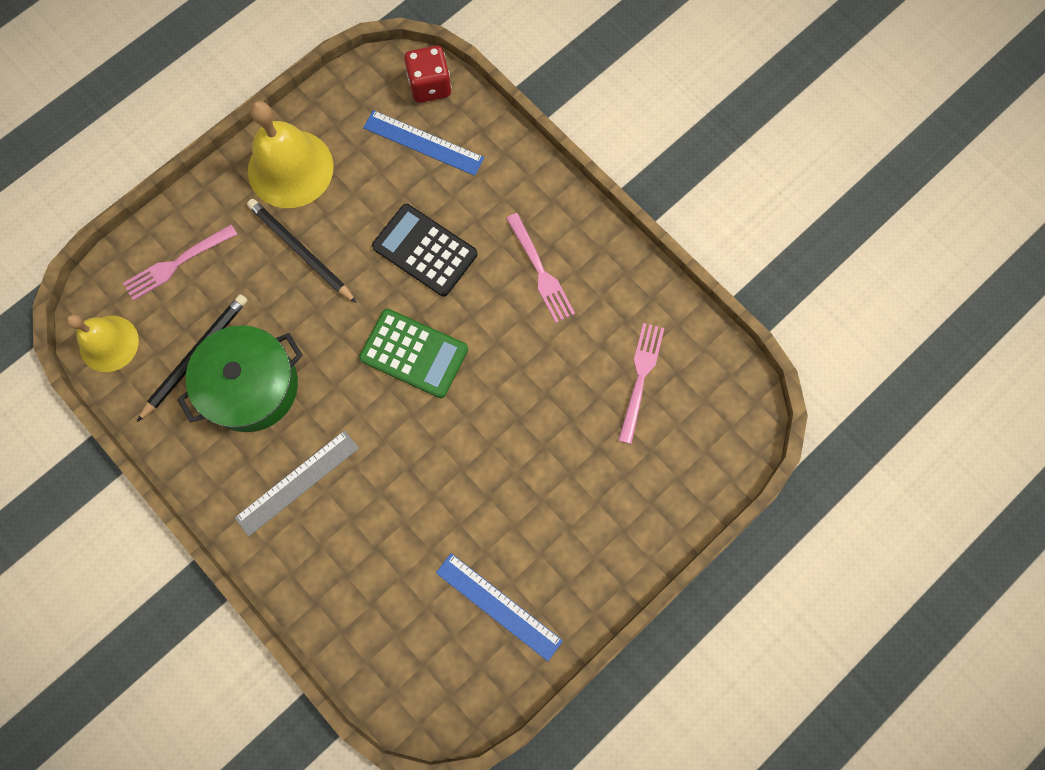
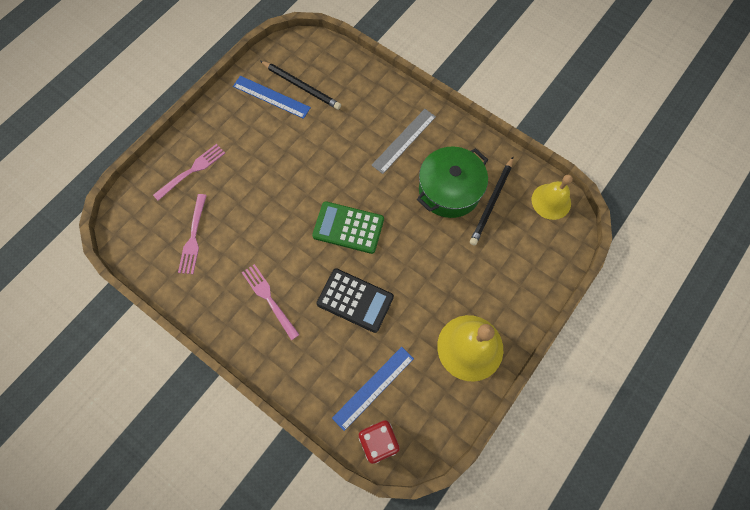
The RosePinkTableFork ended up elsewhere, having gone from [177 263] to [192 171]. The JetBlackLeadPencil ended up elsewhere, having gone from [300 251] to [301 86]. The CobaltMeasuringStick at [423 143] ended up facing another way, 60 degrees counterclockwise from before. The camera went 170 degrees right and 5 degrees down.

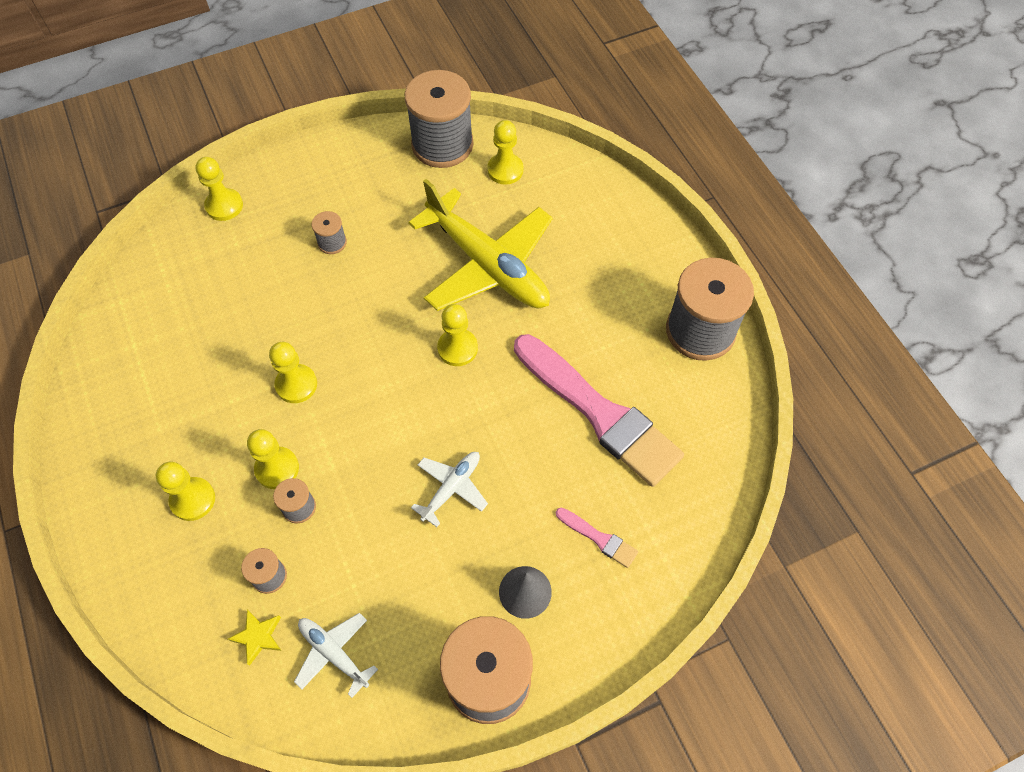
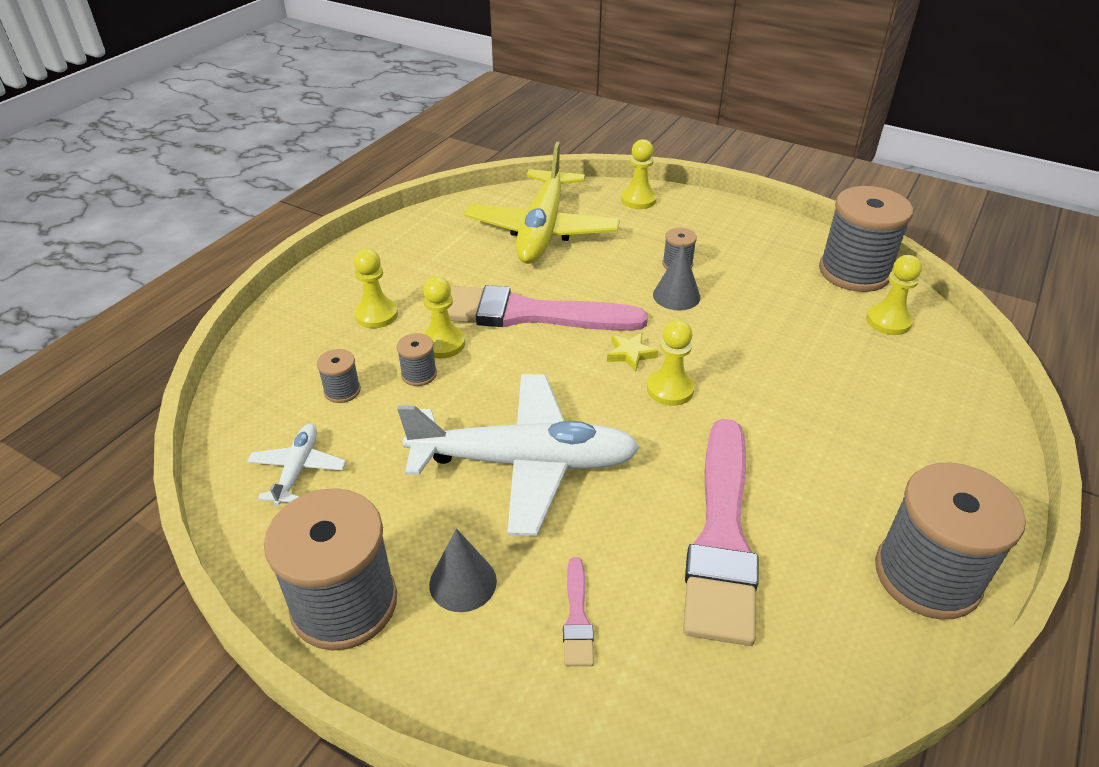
The BrightYellowStar ended up elsewhere, having gone from [258 637] to [630 354]. Where the BrightYellowPawn stood at [296 384], the RosePinkPaintBrush came to stand at [528 314]. The BrightYellowPlane ended up elsewhere, having gone from [488 265] to [542 230]. The size of the WhitePlane at [452 488] changed by a factor of 2.19. The second view gained the GreyConeShape at [676 296]. The camera went 55 degrees right and 20 degrees down.

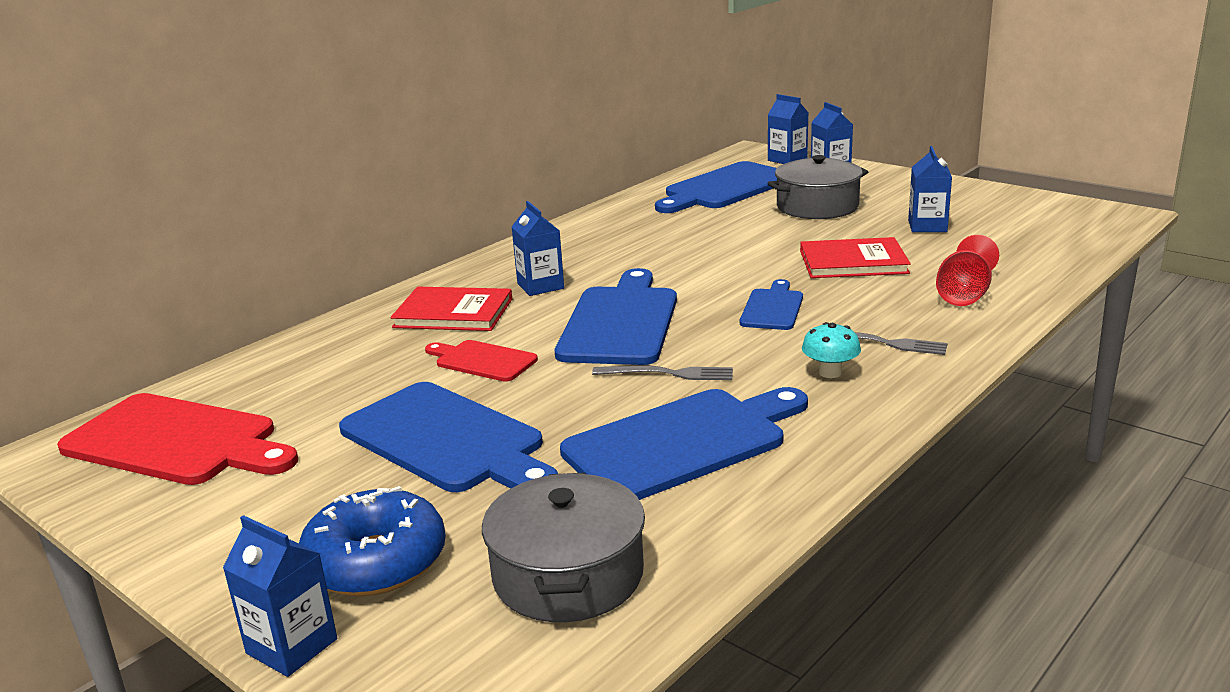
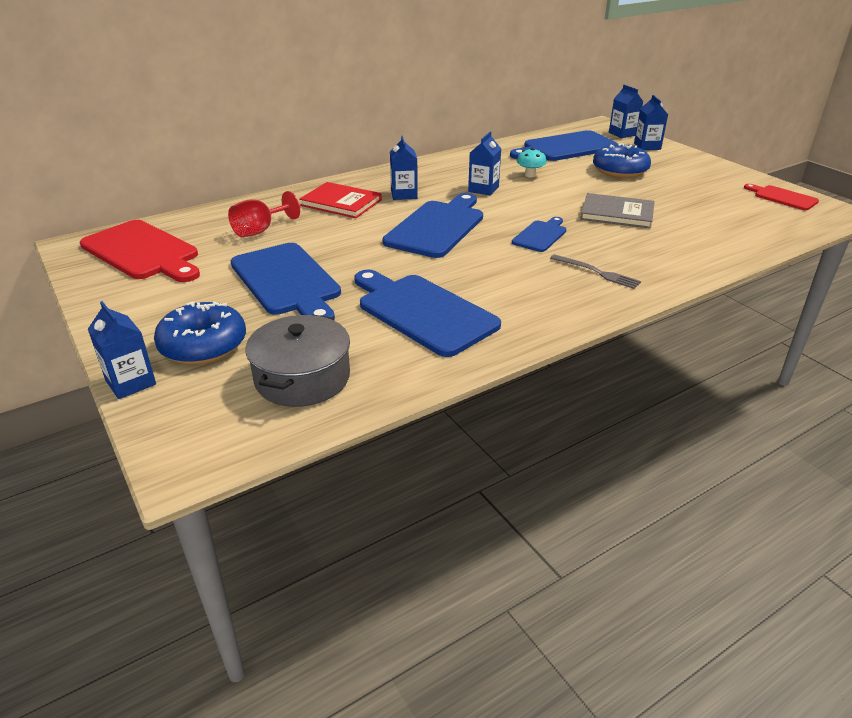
The CrimsonBreadBoard ended up elsewhere, having gone from [482 361] to [783 197]. The CobaltBreadBoard at [682 442] ended up facing another way, 120 degrees counterclockwise from before. The second view lost the GreyTableFork at [668 374]. Where the GreyCookingPot stood at [817 206], the CobaltDoughnut came to stand at [620 170]. What was the CrimsonHardback at [853 262] turned into the GreyHardback at [617 213]. The AquaFungus ended up elsewhere, having gone from [830 372] to [530 175]. The CobaltJuiceCarton ended up elsewhere, having gone from [927 226] to [483 189]. The CrimsonWineGlass ended up elsewhere, having gone from [964 295] to [260 230]. The camera went 15 degrees right and 10 degrees up.

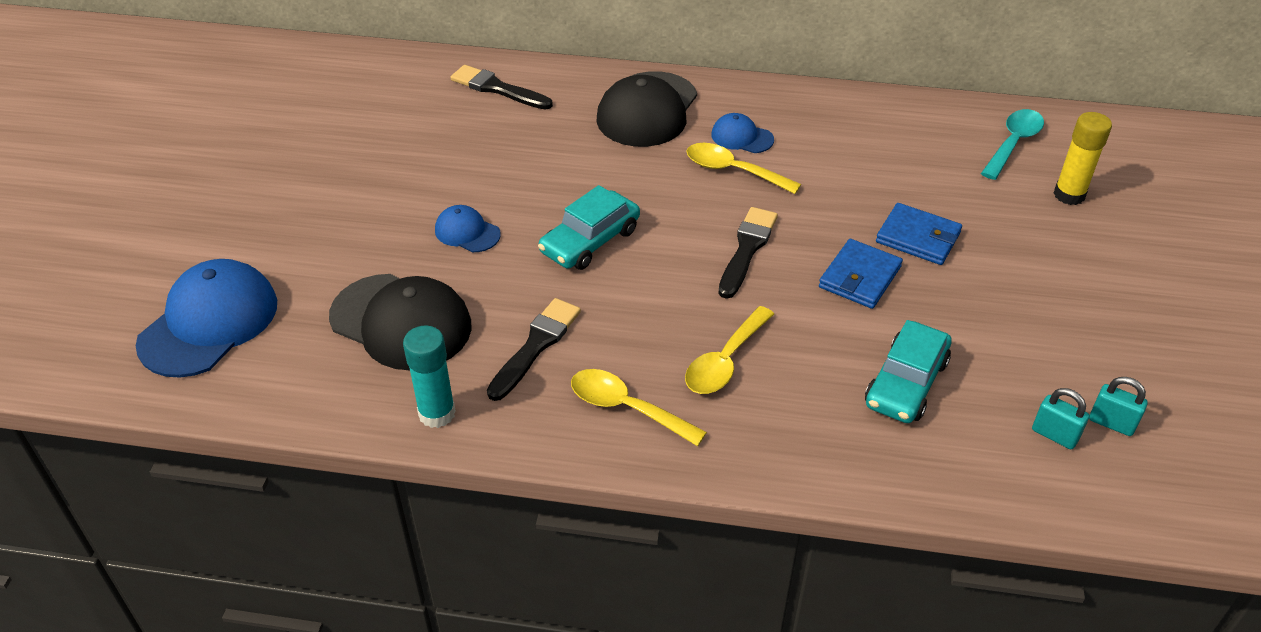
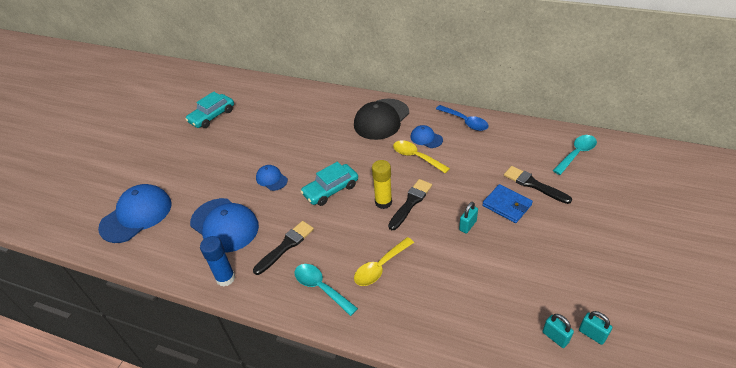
What was the JetBlackPeakedCap at [401 322] turned into the CobaltPeakedCap at [224 225]. What was the AquaGlue at [437 413] turned into the CobaltGlue at [225 278]. The JetBlackPaintBrush ended up elsewhere, having gone from [497 89] to [533 184]. What was the BrightYellowSpoon at [626 408] turned into the AquaSpoon at [321 287]. Where the CobaltBillfold stood at [859 277], the AquaLock came to stand at [467 225]. The AquaAutomobile ended up elsewhere, having gone from [906 383] to [212 116]. The BrightYellowGlue ended up elsewhere, having gone from [1069 195] to [383 202]. The second view gained the CobaltSpoon at [465 122]. The camera went 15 degrees right and 0 degrees up.

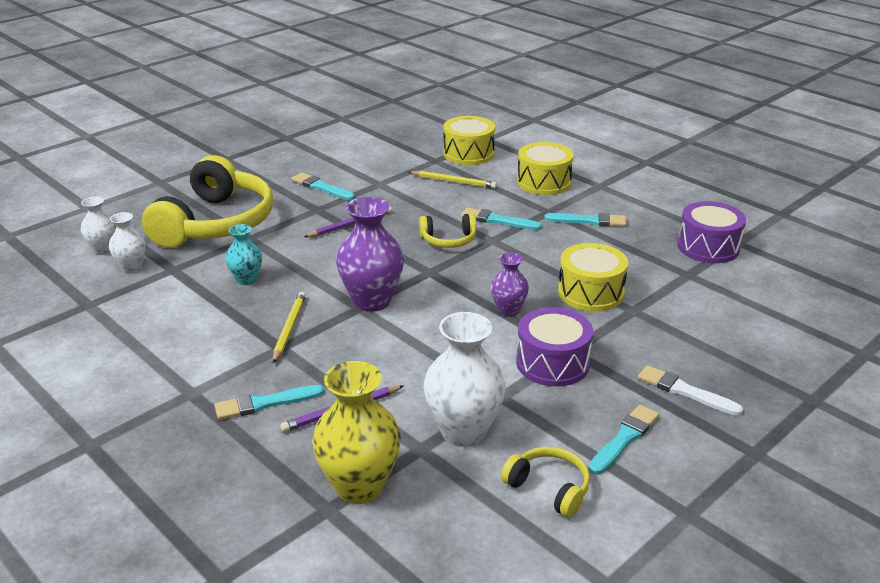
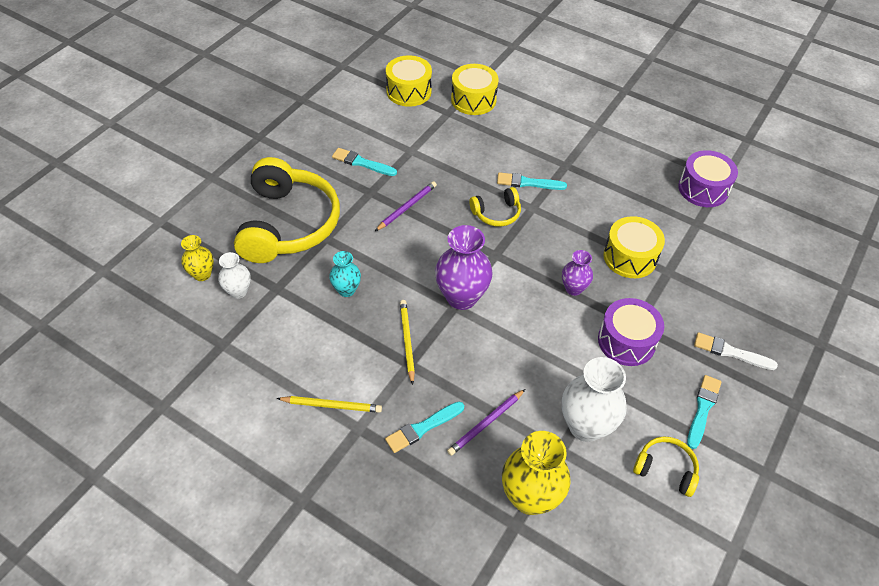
What was the WhiteFlowerVase at [103 250] turned into the BrightYellowFlowerVase at [202 274]. The BrightYellowLeadPencil ended up elsewhere, having gone from [453 181] to [331 405]. The BrightYellowToyDrum ended up elsewhere, having gone from [544 182] to [409 91]. The second view lost the AquaPaintBrush at [589 221]. The camera went 15 degrees left and 20 degrees up.

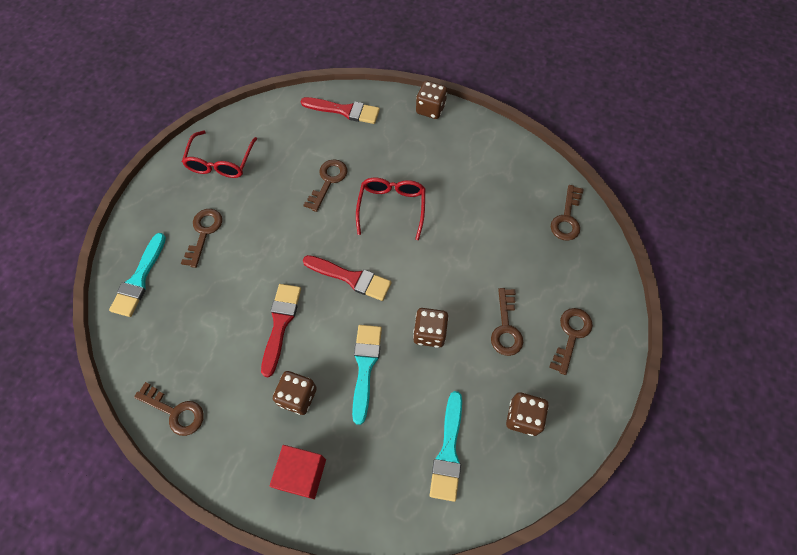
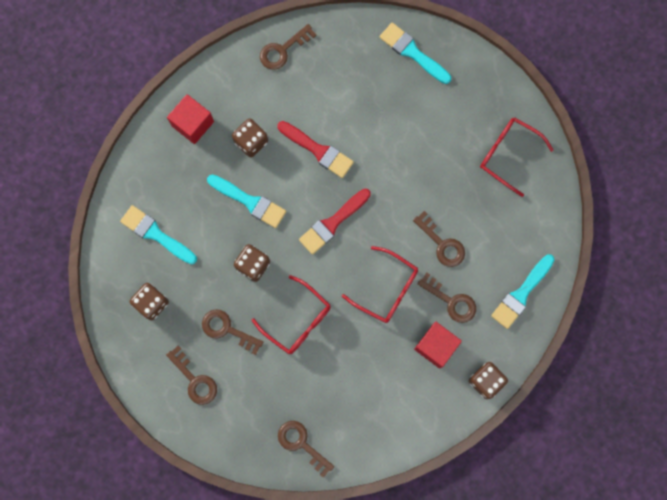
The BrownDoorKey ended up elsewhere, having gone from [204 233] to [451 301]. What was the CrimsonPaintBrush at [344 111] turned into the AquaPaintBrush at [521 294]. The second view gained the CrimsonGlasses at [297 320]. The second view gained the CrimsonCube at [436 346]. The camera went 115 degrees right and 15 degrees up.

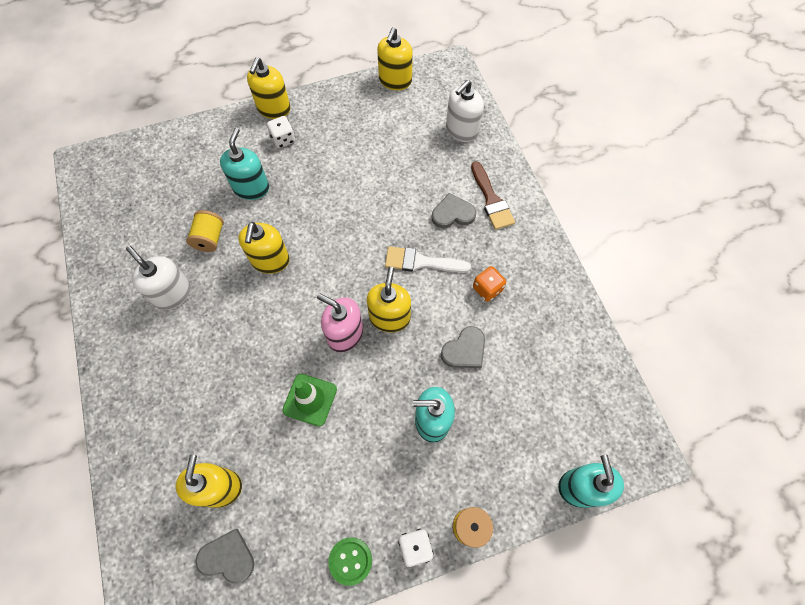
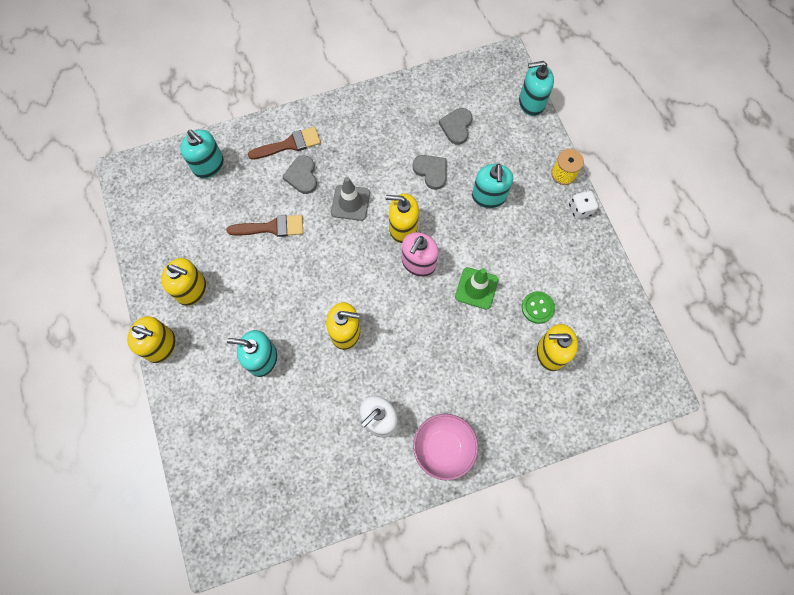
The second view lost the BrightYellowSpool at [210 238]. The GreyHeartShape ended up elsewhere, having gone from [228 557] to [456 127]. The second view lost the WhiteGameDie at [283 139]. The EmeraldButton ended up elsewhere, having gone from [350 560] to [537 308]. The BrightYellowPumpBottle ended up elsewhere, having gone from [395 81] to [192 289]. Where the WhitePaintBrush stood at [421 262], the GreyTrafficCone came to stand at [350 203]. What was the WhitePumpBottle at [461 130] turned into the AquaPumpBottle at [209 165]. The second view lost the OrangeColouredGameDie at [487 289]. The second view gained the BrownPaintBrush at [271 227]. The second view gained the RosePinkServingBowl at [443 448]. The camera went 90 degrees left and 5 degrees up.

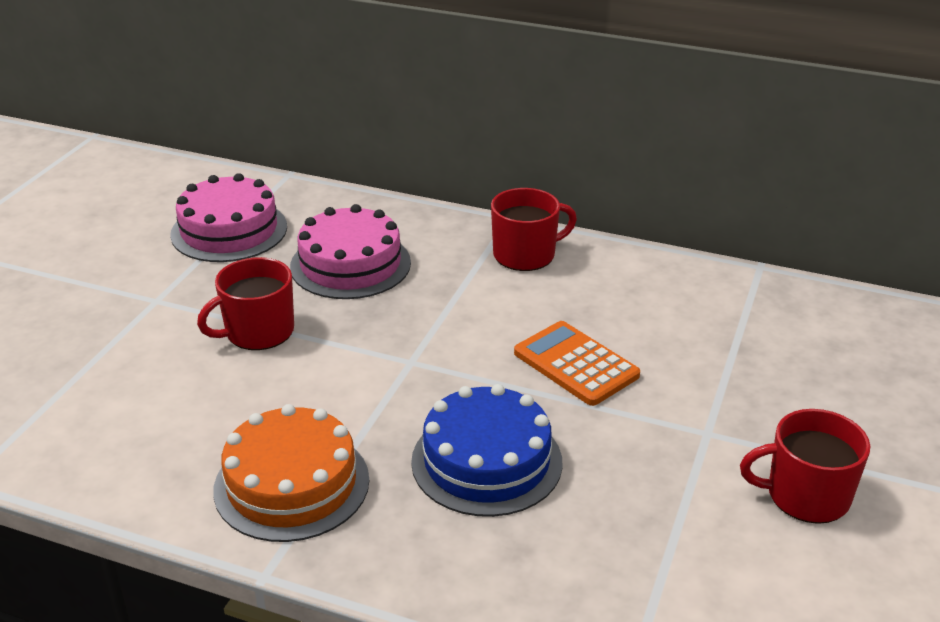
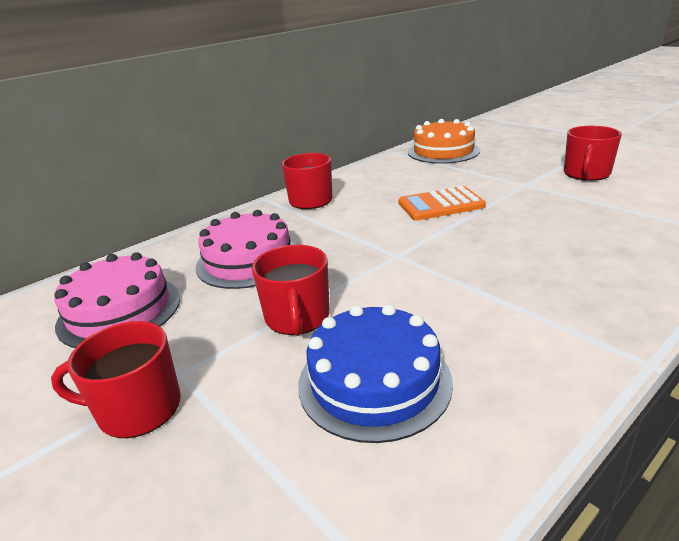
The OrangeColouredGateau ended up elsewhere, having gone from [291 484] to [443 151]. The CobaltGateau ended up elsewhere, having gone from [486 461] to [374 381]. The second view gained the CrimsonTeaMug at [137 408]. The camera went 60 degrees left and 5 degrees down.

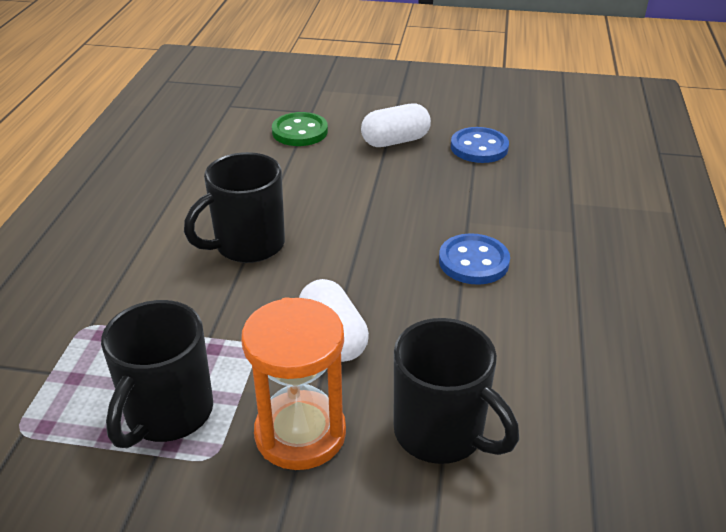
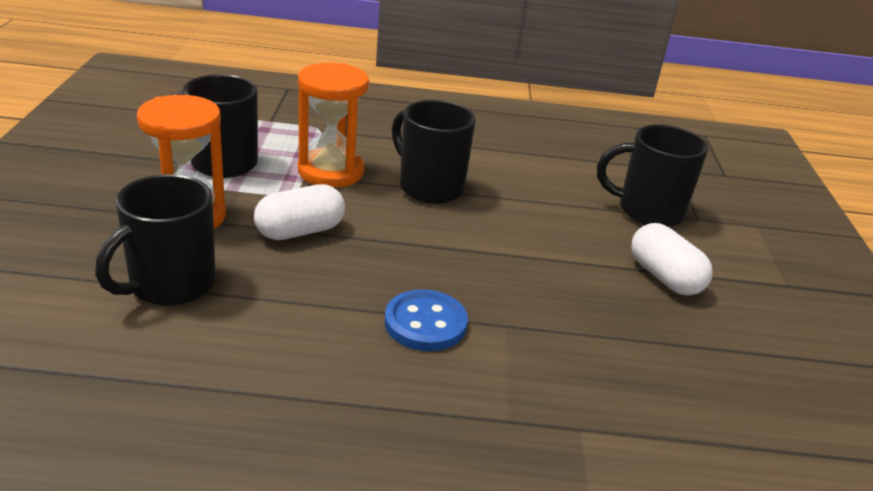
Where the EmeraldButton stood at [300 132], the JetBlackTeaMug came to stand at [647 211]. The second view lost the CobaltButton at [479 147]. The second view gained the OrangeColouredHourglass at [330 172]. The camera went 80 degrees right and 5 degrees down.

